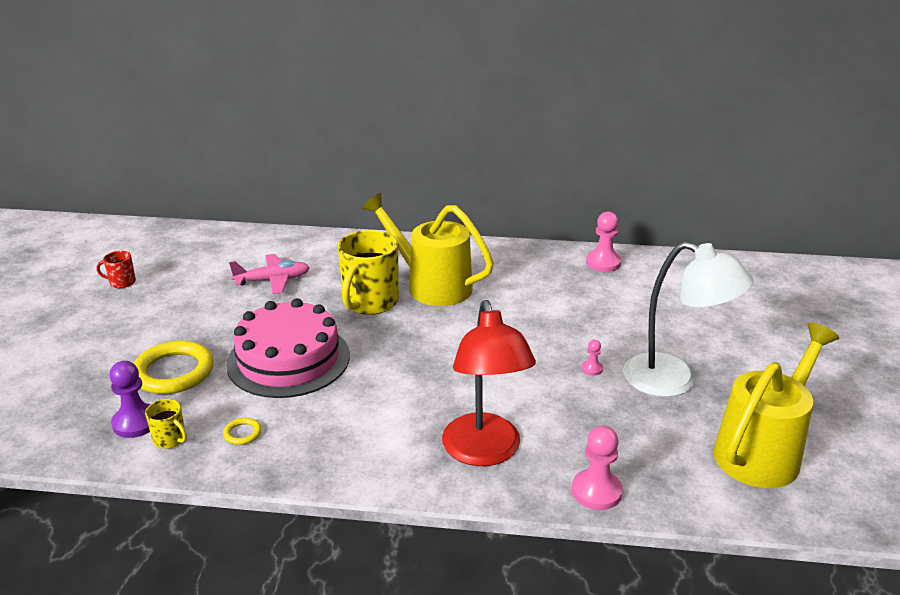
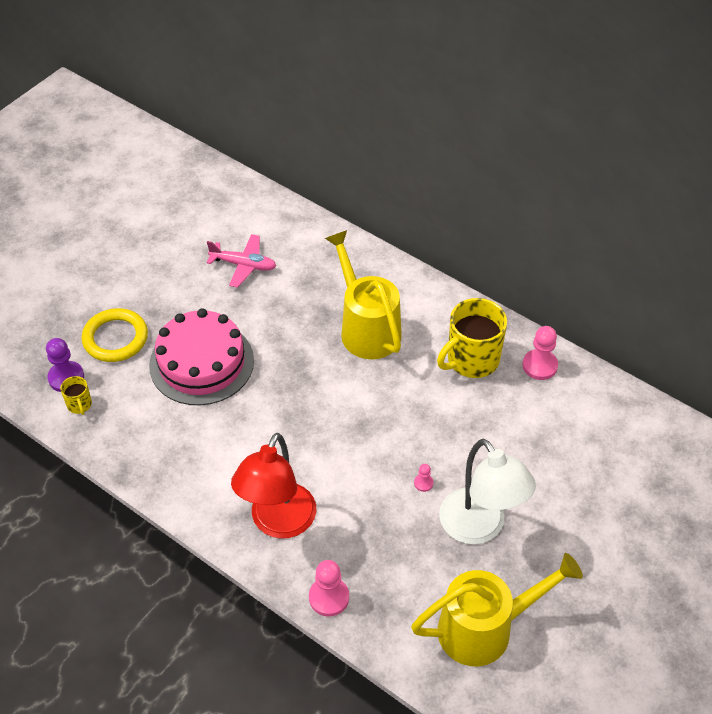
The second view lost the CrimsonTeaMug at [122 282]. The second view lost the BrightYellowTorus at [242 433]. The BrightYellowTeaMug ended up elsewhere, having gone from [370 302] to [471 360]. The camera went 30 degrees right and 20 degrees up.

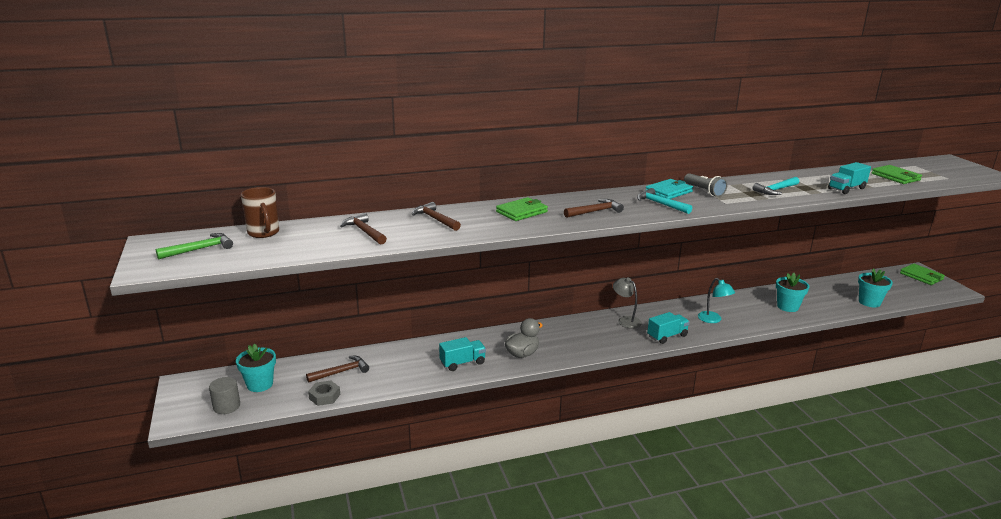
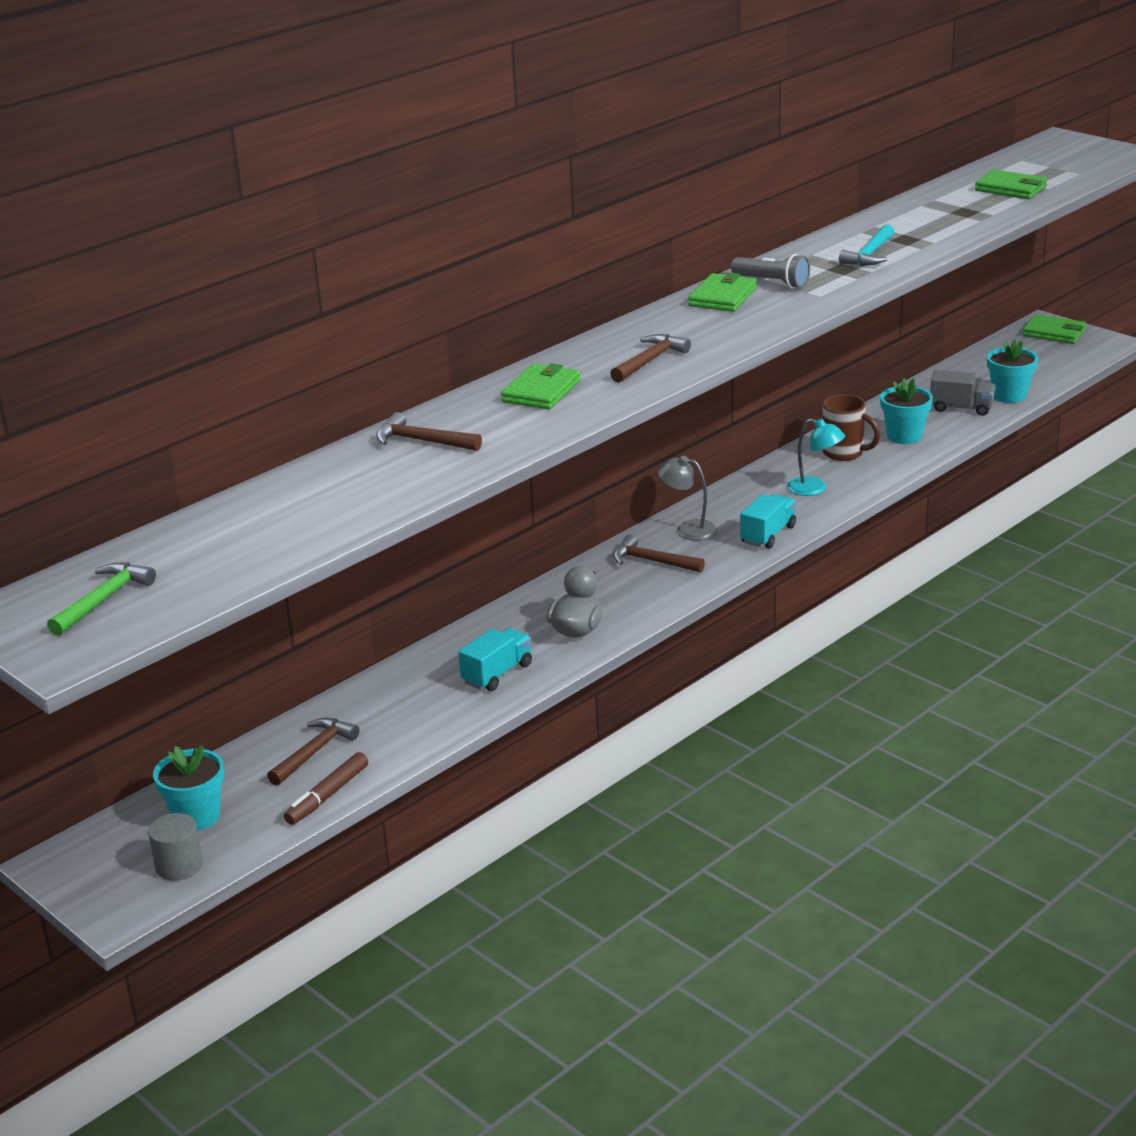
The BrownTeaMug ended up elsewhere, having gone from [264 233] to [844 453]. Where the GreyHexNut stood at [324 396], the BrownMarker came to stand at [327 795]. The BrownClawHammer ended up elsewhere, having gone from [364 231] to [652 561]. The second view lost the AquaClawHammer at [660 204]. What was the AquaBillfold at [668 192] turned into the EmeraldBillfold at [722 297]. The second view lost the AquaToyTruck at [846 189]. The second view gained the GreyToyTruck at [961 408]. The camera went 25 degrees left and 5 degrees up.

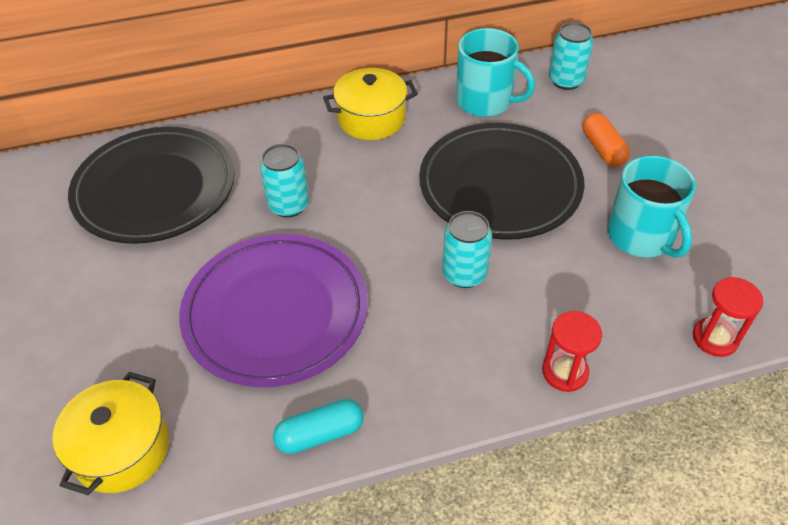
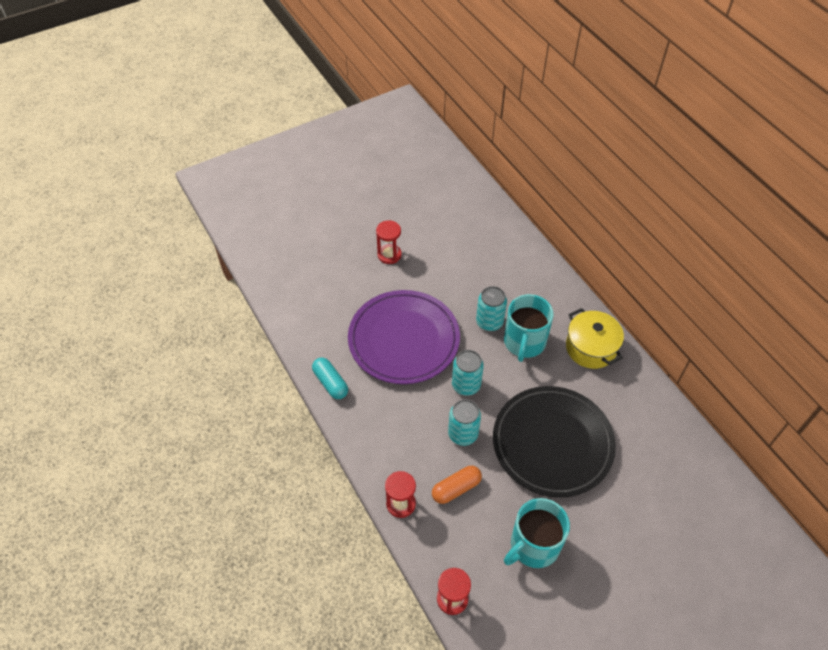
The second view lost the BrightYellowCookingPot at [122 449]. The second view lost the JetBlackDinnerPlate at [155 190]. The AquaTeaMug ended up elsewhere, having gone from [485 101] to [524 342]. The AquaCan ended up elsewhere, having gone from [566 81] to [466 385]. The OrangeColouredCapsule ended up elsewhere, having gone from [602 149] to [456 488]. The second view gained the CrimsonHourglass at [389 255]. The camera went 75 degrees right and 5 degrees up.

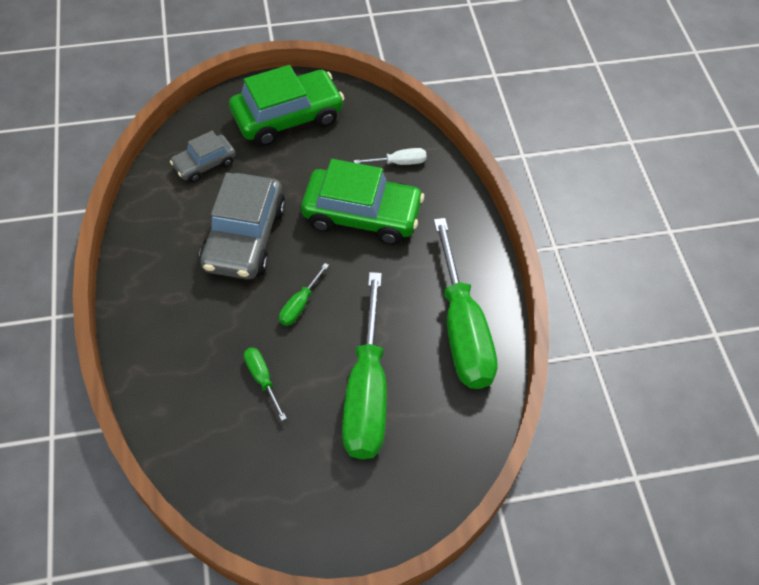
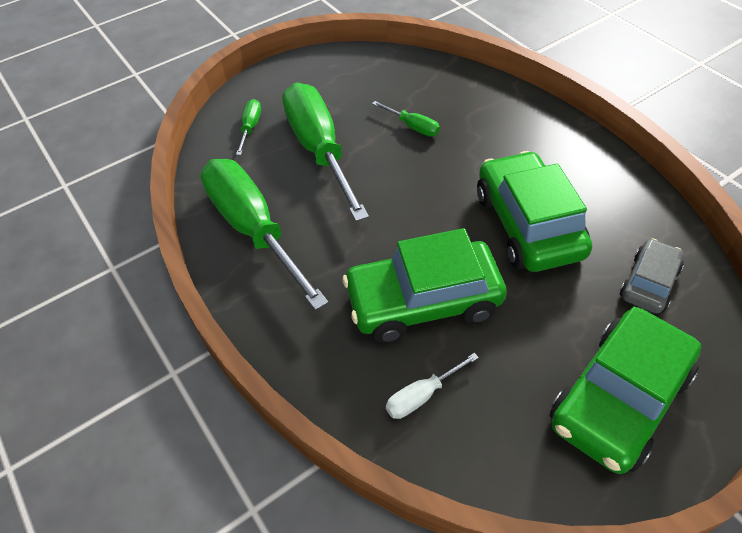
What was the GreyAutomobile at [244 237] turned into the EmeraldAutomobile at [528 224]. The EmeraldScrewdriver ended up elsewhere, having gone from [300 304] to [250 128]. The camera went 160 degrees right and 5 degrees down.

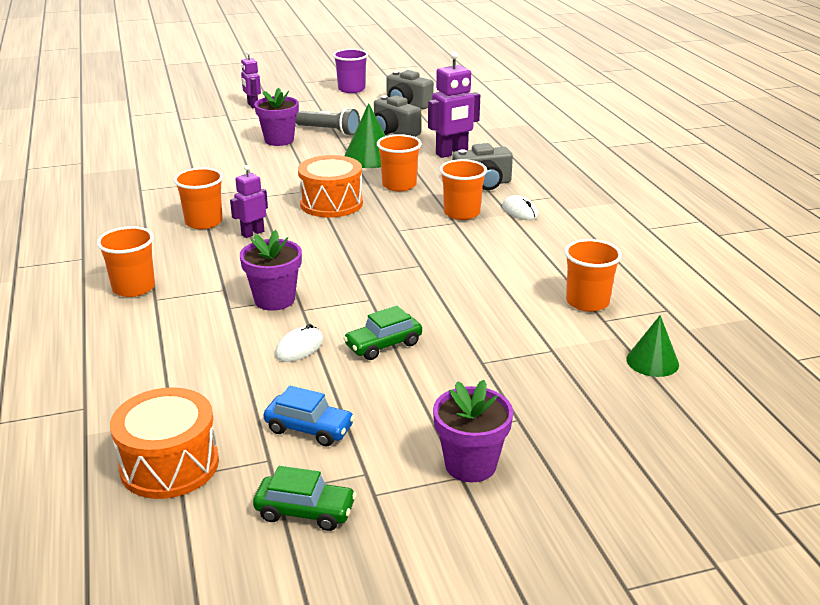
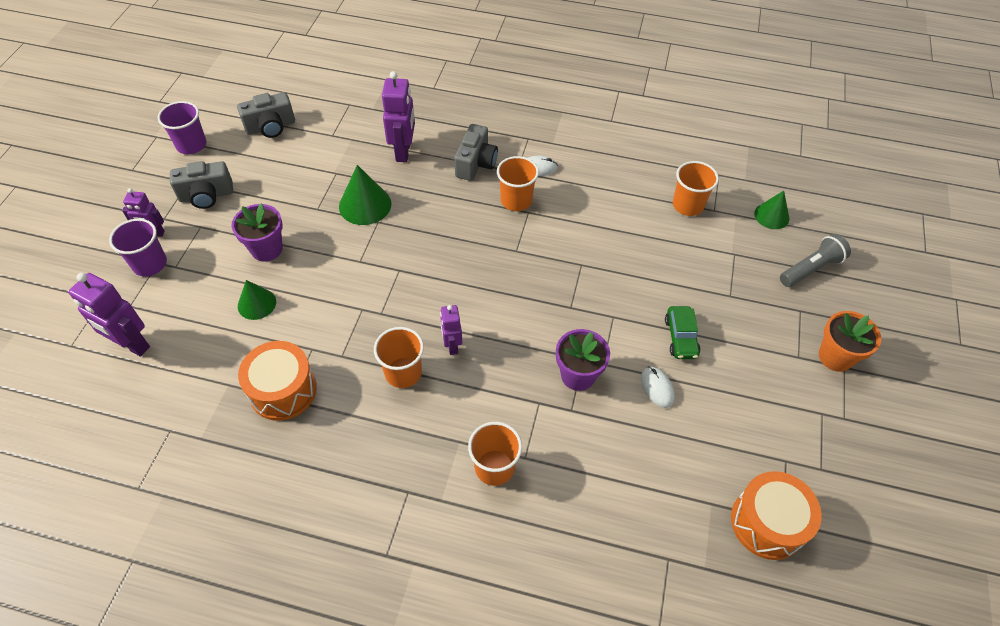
The second view lost the EmeraldAutomobile at [305 511]. The second view lost the CobaltAutomobile at [309 429]. The GreyPocketTorch ended up elsewhere, having gone from [329 131] to [811 269]. The OrangeColouredToyDrum ended up elsewhere, having gone from [331 203] to [283 390]. The GreyCamera ended up elsewhere, having gone from [394 132] to [206 195]. The second view lost the OrangeColouredBeaker at [399 185]. What was the PurpleFlowerPot at [470 465] turned into the OrangeColouredFlowerPot at [835 357]. The second view gained the PurpleToyRobot at [132 345]. The second view gained the PurpleBeaker at [150 264]. The second view gained the EmeraldConeShape at [256 304]. The camera went 60 degrees left and 25 degrees up.

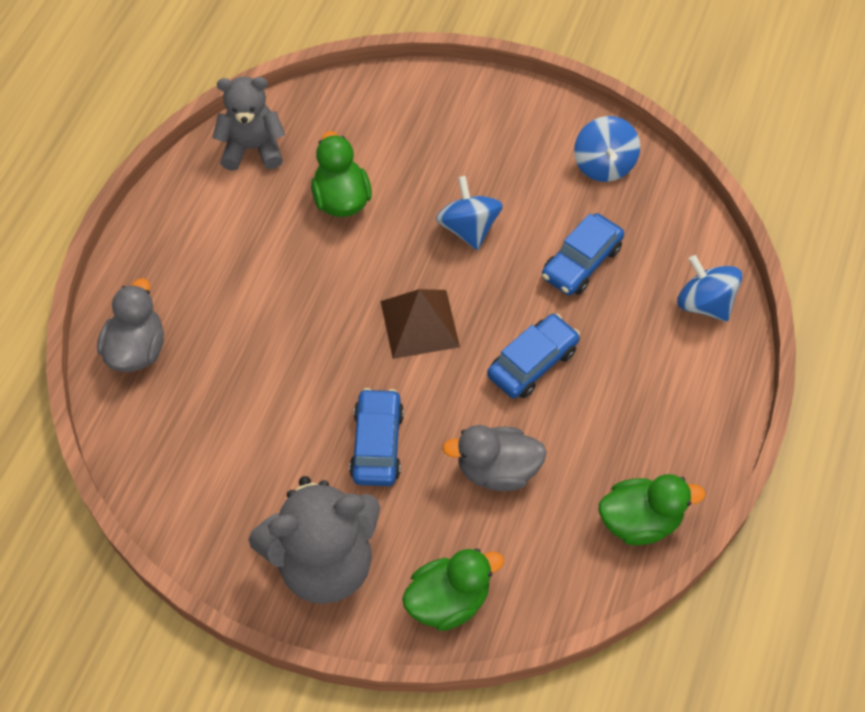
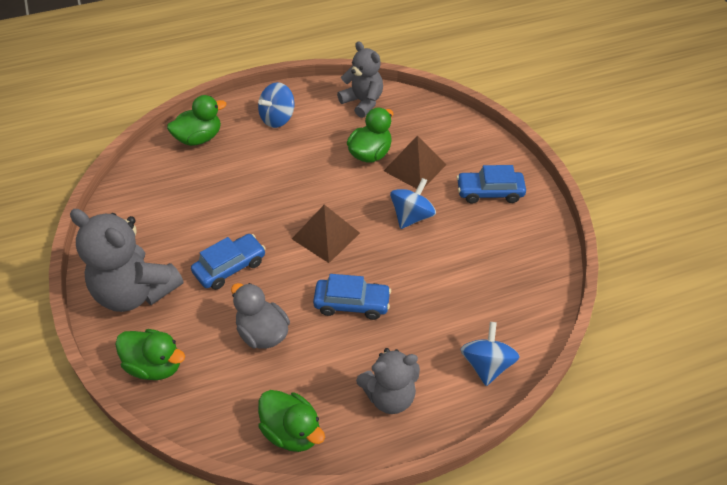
What was the GreyRubberDuck at [137 349] turned into the EmeraldRubberDuck at [199 138]. The CobaltAutomobile ended up elsewhere, having gone from [581 262] to [489 192]. The CobaltSpinningTop ended up elsewhere, having gone from [604 165] to [277 118]. The second view gained the GreyTeddyBear at [389 396]. The second view gained the BrownPyramidShape at [414 167]. The camera went 50 degrees right and 10 degrees down.

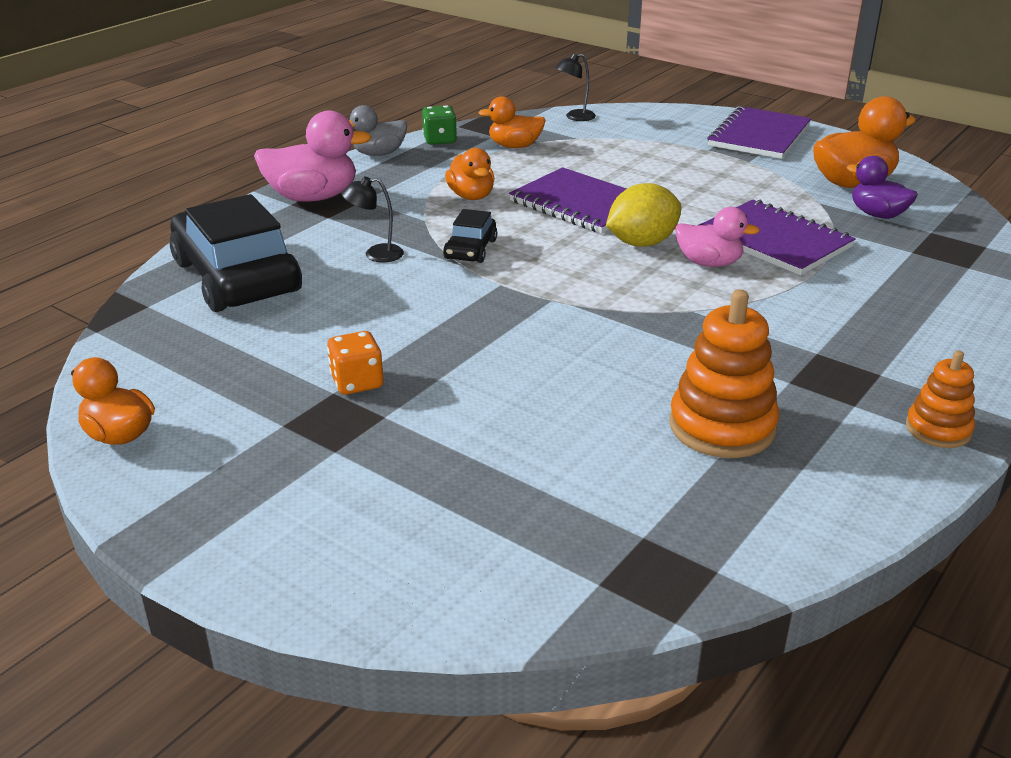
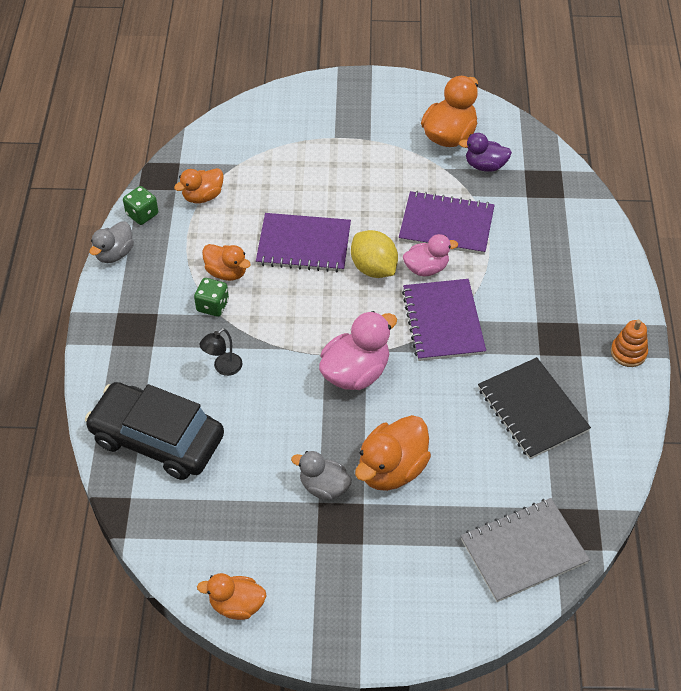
The RosePinkRubberDuck ended up elsewhere, having gone from [313 197] to [355 372]. Where the OrangeColouredGameDie stood at [357 382], the GreyRubberDuck came to stand at [324 487]. The second view lost the JetBlackAutomobile at [470 249]. The second view lost the JetBlackLamp at [575 117]. The BrightYellowCitrusFruit at [642 243] ended up facing another way, 60 degrees counterclockwise from before. Where the OrangeColouredStackingRings stood at [722 426], the JetBlackNotepad came to stand at [532 409]. The PurpleNotepad ended up elsewhere, having gone from [759 136] to [443 321]. The second view gained the EmeraldGameDie at [212 305]. The second view gained the OrangeColouredRubberDuck at [392 469]. The second view gained the GreyNotepad at [523 551]. The camera went 35 degrees left and 20 degrees up.

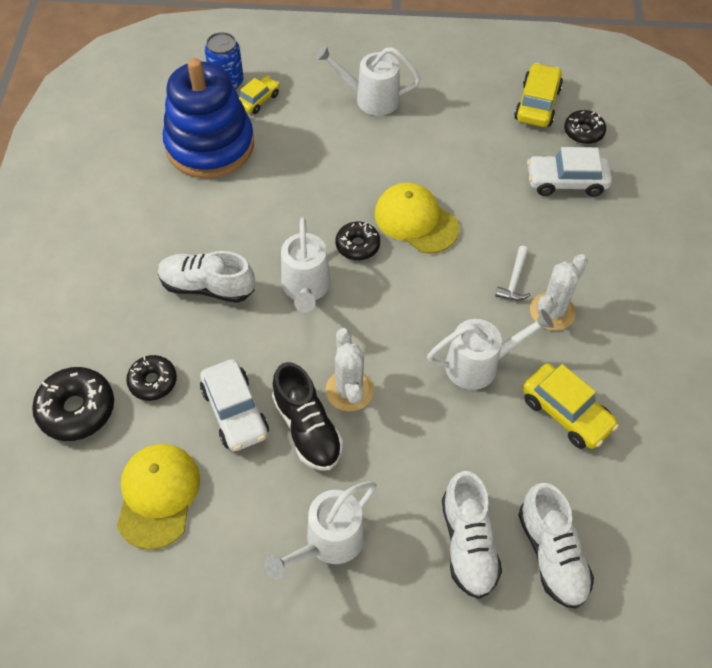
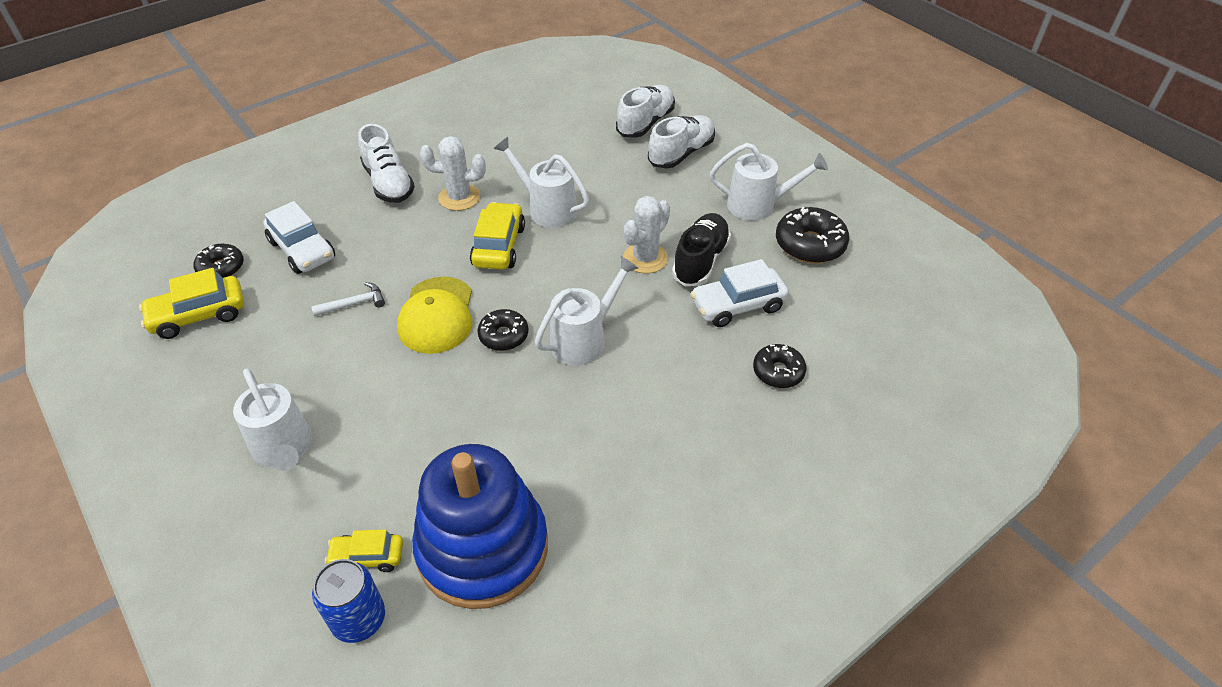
The JetBlackDoughnut ended up elsewhere, having gone from [77 409] to [810 244]. The second view lost the BrightYellowPeakedCap at [158 495]. The WhiteShoe ended up elsewhere, having gone from [207 286] to [388 183]. The WhiteAutomobile at [235 412] ended up facing another way, 135 degrees counterclockwise from before. The WhiteClawHammer ended up elsewhere, having gone from [514 280] to [354 304]. The BrightYellowAutomobile ended up elsewhere, having gone from [566 412] to [499 246]. The camera went 130 degrees left and 10 degrees down.

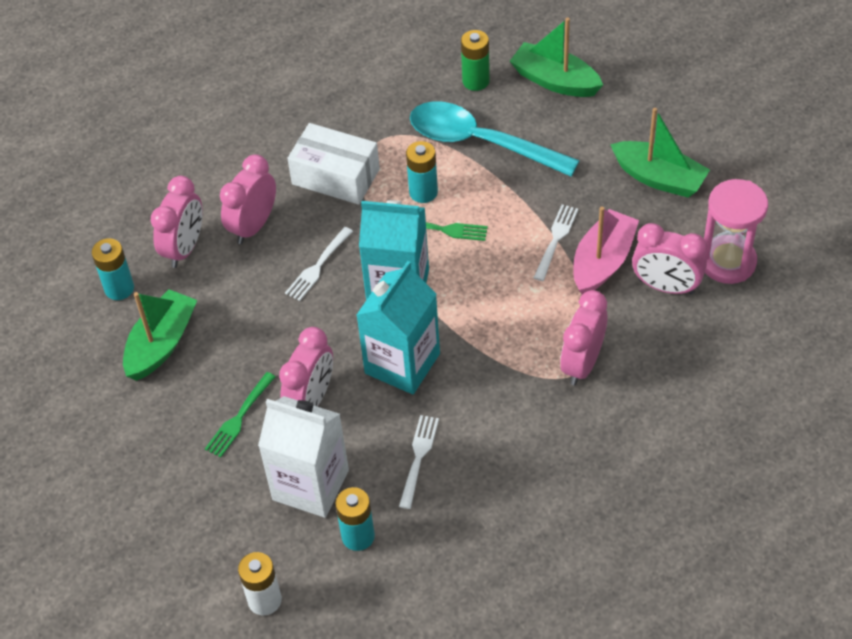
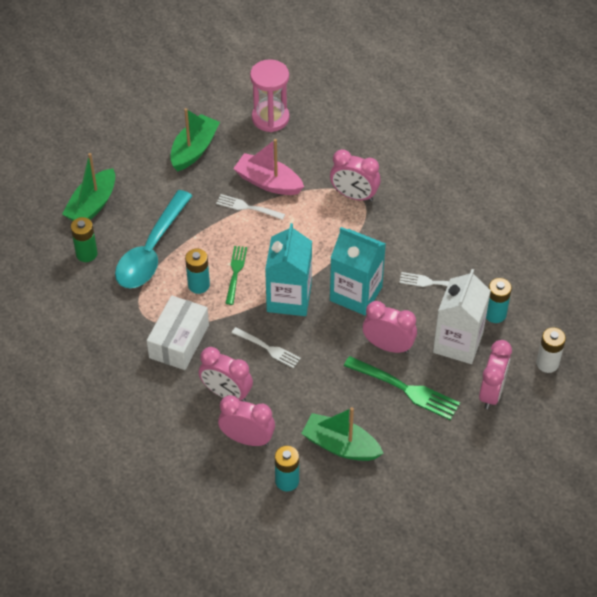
The size of the EmeraldTableFork at [239 417] changed by a factor of 1.59. The RosePinkClock ended up elsewhere, having gone from [666 286] to [491 392]. The camera went 95 degrees left and 0 degrees up.

